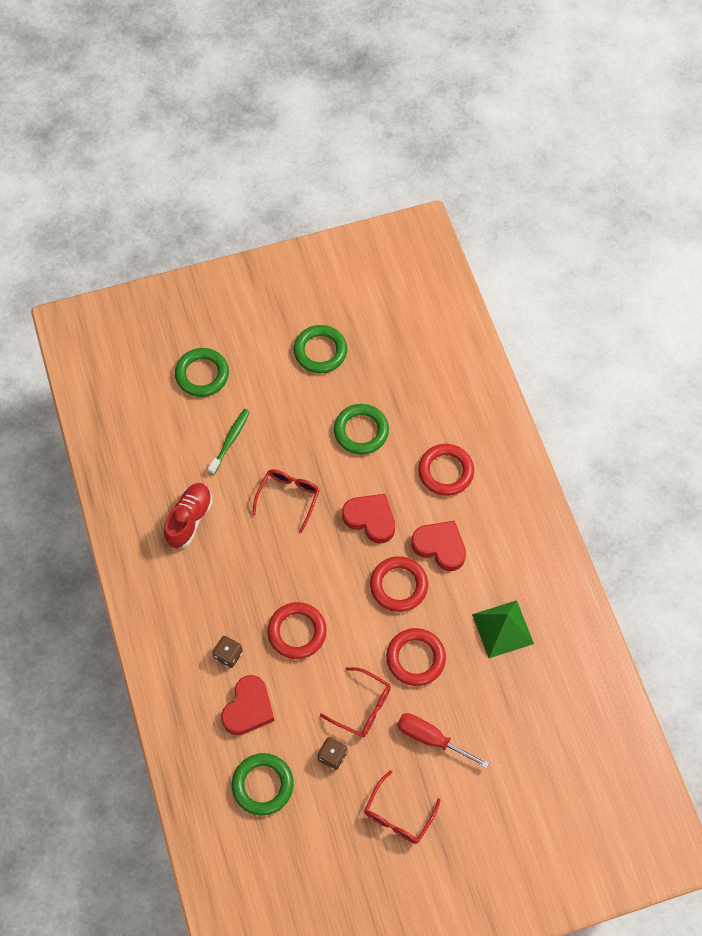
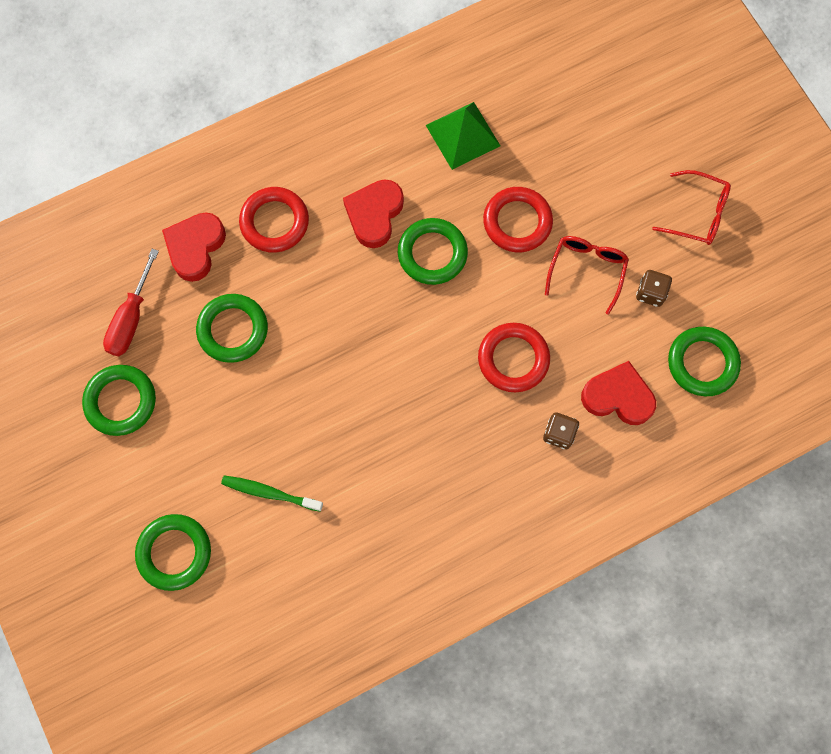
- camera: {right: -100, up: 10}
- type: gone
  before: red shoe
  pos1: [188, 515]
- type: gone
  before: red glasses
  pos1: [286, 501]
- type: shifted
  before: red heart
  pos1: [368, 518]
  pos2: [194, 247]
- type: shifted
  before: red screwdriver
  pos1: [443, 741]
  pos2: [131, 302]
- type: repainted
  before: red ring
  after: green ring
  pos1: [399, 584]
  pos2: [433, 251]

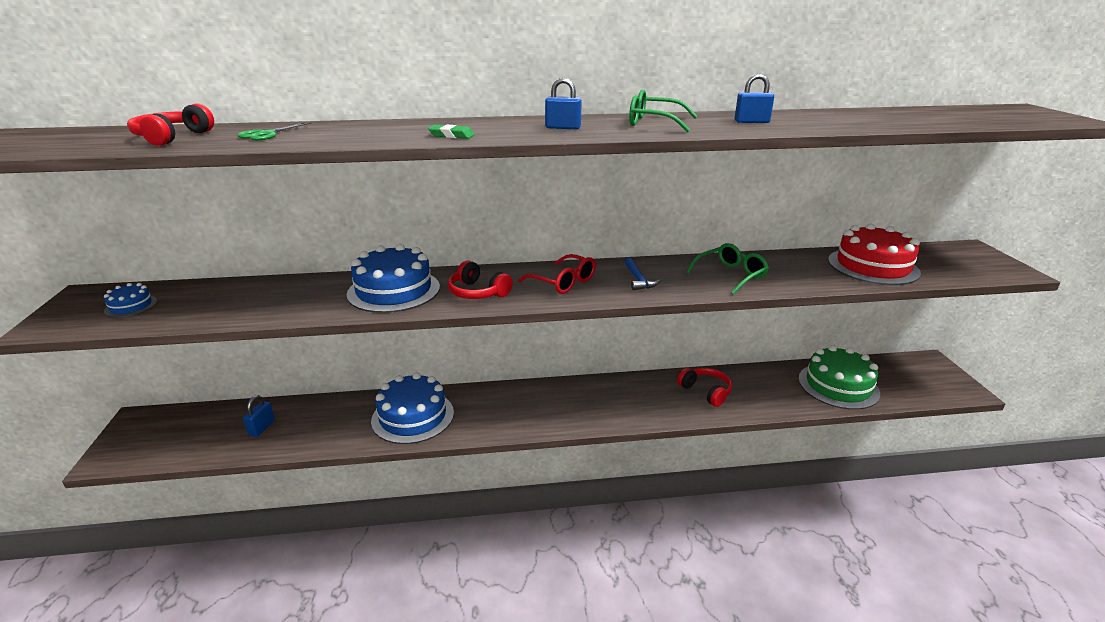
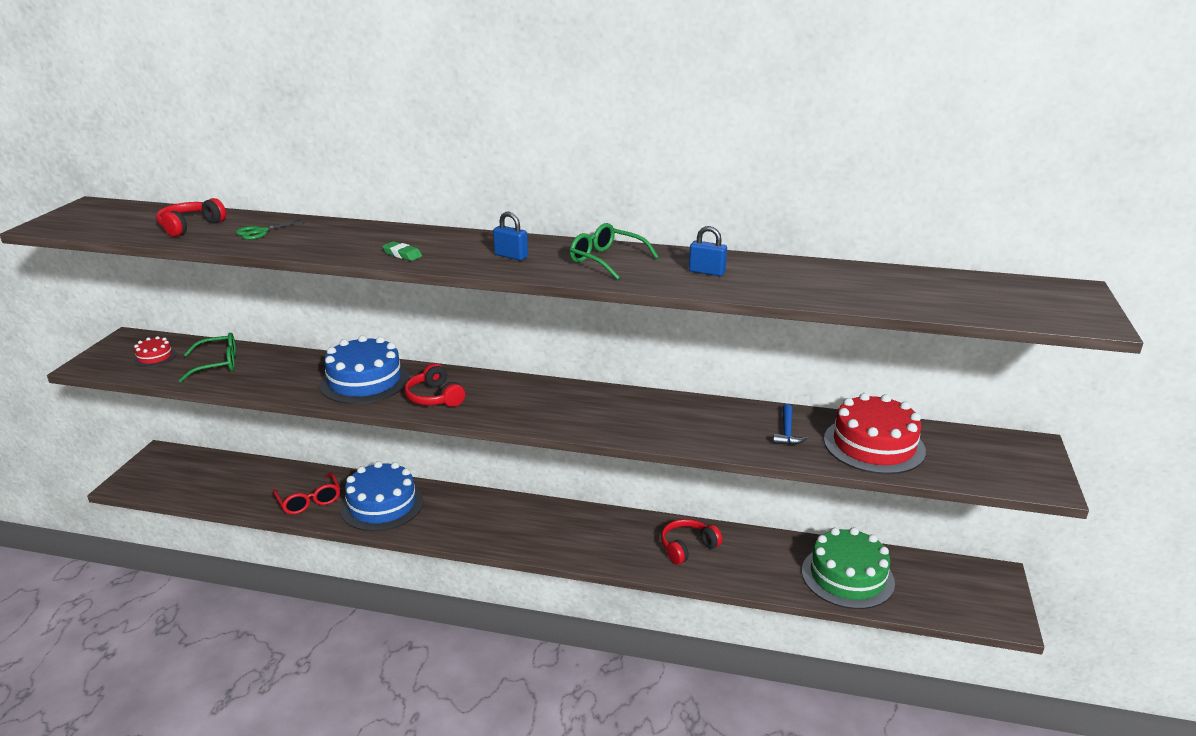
- camera: {right: 20, up: 0}
- type: gone
  before: blue padlock
  pos1: [259, 416]
- type: shifted
  before: red glasses
  pos1: [557, 274]
  pos2: [306, 493]
- type: shifted
  before: blue hammer
  pos1: [642, 274]
  pos2: [790, 424]
- type: shifted
  before: green glasses
  pos1: [727, 268]
  pos2: [207, 357]
- type: repainted
  before: blue cake
  after: red cake
  pos1: [130, 300]
  pos2: [154, 351]
- type: rotated
  before: red headphones
  pos1: [704, 387]
  pos2: [691, 542]
  turn: -105

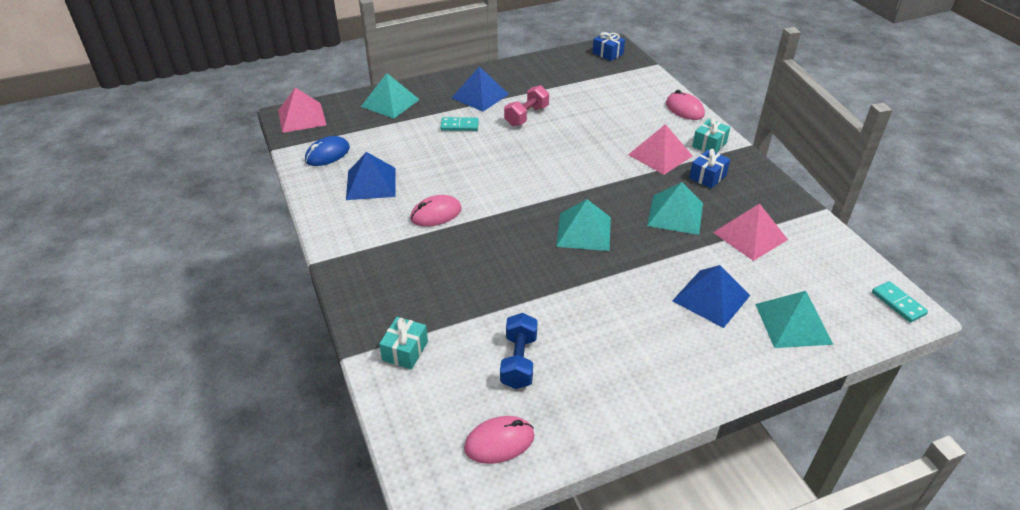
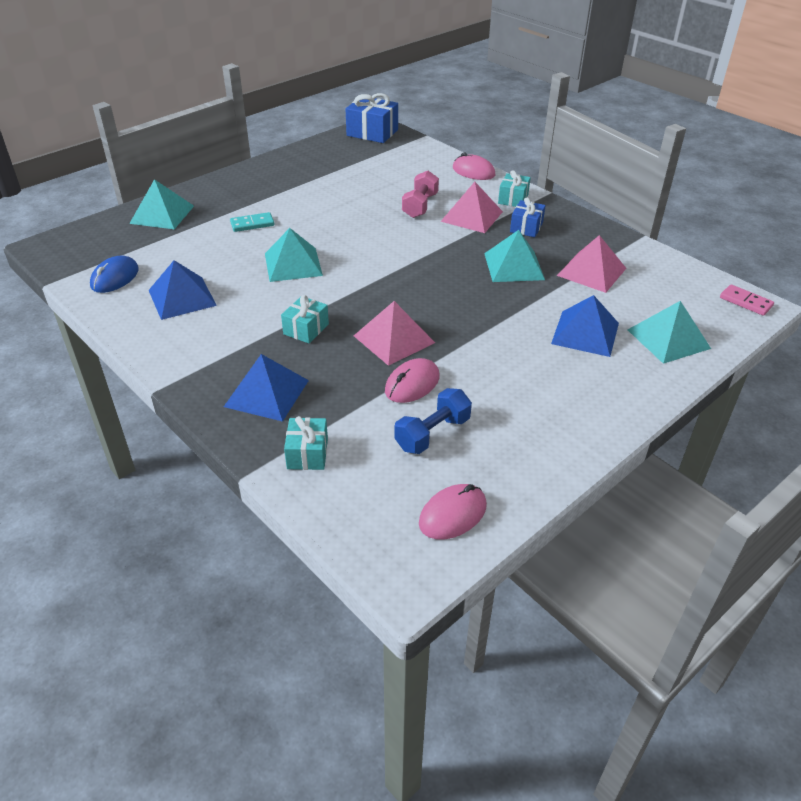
- camera: {right: -20, up: 0}
- type: new
  after: turquoise gift
  pos2: [305, 319]
- type: shifted
  before: pink pyramid
  pos1: [302, 110]
  pos2: [394, 333]
- type: shifted
  before: pink mouse
  pos1: [436, 211]
  pos2: [412, 380]
- type: shifted
  before: blue pyramid
  pos1: [480, 89]
  pos2: [266, 388]
- type: shifted
  before: pink dumbbell
  pos1: [526, 105]
  pos2: [420, 194]
- type: shifted
  before: turquoise pyramid
  pos1: [583, 225]
  pos2: [294, 255]
- type: repainted
  before: turquoise domino
  after: pink domino
  pos1: [900, 302]
  pos2: [747, 300]
- type: rotated
  before: blue dumbbell
  pos1: [519, 351]
  pos2: [433, 421]
  turn: 60
- type: scaled
  before: blue gift
  pos1: [609, 46]
  pos2: [372, 118]
  scale: 1.63

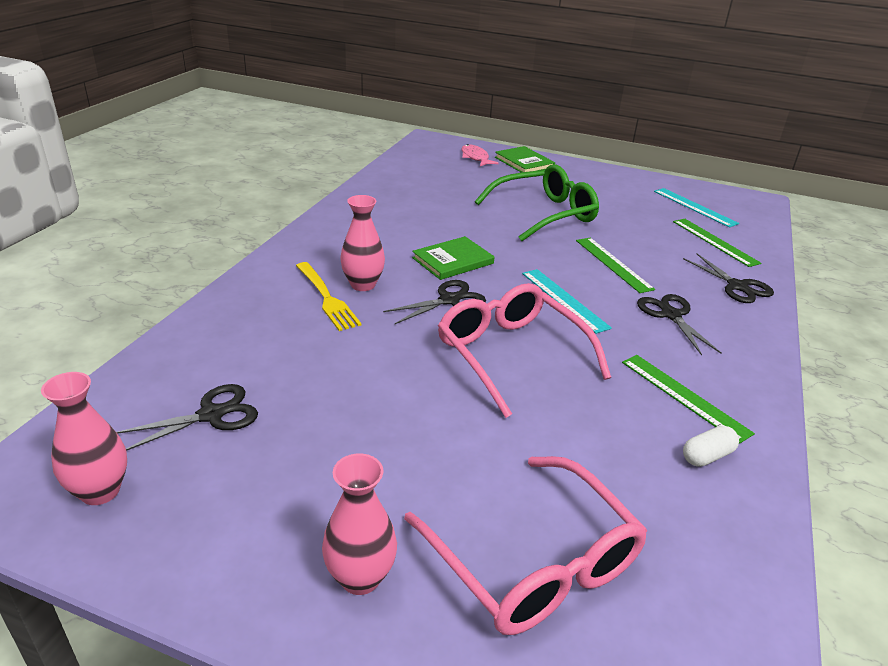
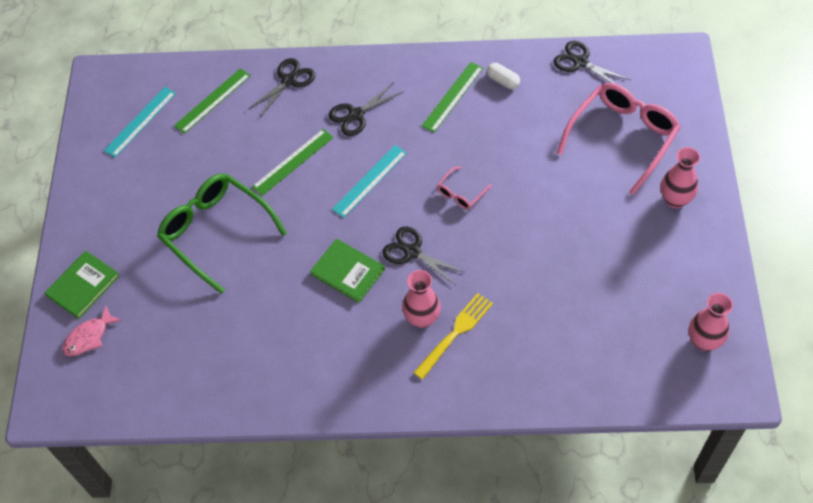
- camera: {right: -105, up: 25}
- type: shifted
  before: black scissors
  pos1: [187, 417]
  pos2: [591, 62]
- type: scaled
  before: pink glasses
  pos1: [524, 350]
  pos2: [464, 187]
  scale: 0.44

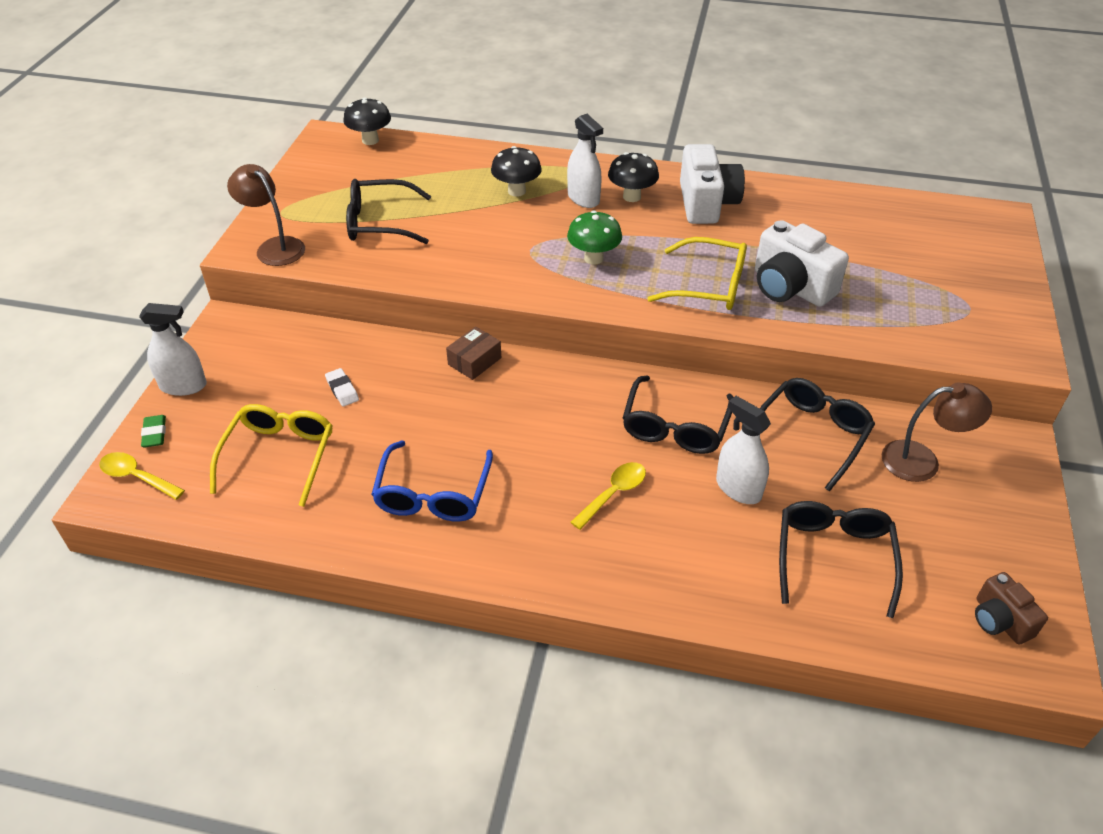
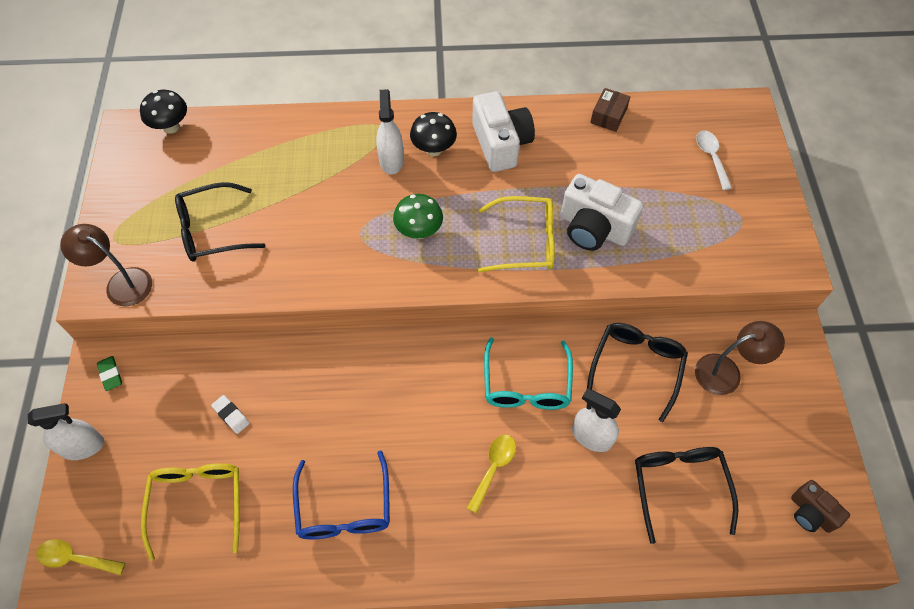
- camera: {right: -15, up: 15}
- type: gone
  before: black mushroom
  pos1: [516, 171]
- type: new
  after: white spoon
  pos2: [714, 160]
- type: shifted
  before: green eraser
  pos1: [153, 431]
  pos2: [109, 373]
- type: shifted
  before: brown box
  pos1: [473, 353]
  pos2: [610, 110]
- type: repainted
  before: black glasses
  after: turquoise glasses
  pos1: [678, 414]
  pos2: [528, 373]
- type: rotated
  before: white spray bottle
  pos1: [585, 161]
  pos2: [390, 131]
  turn: -135

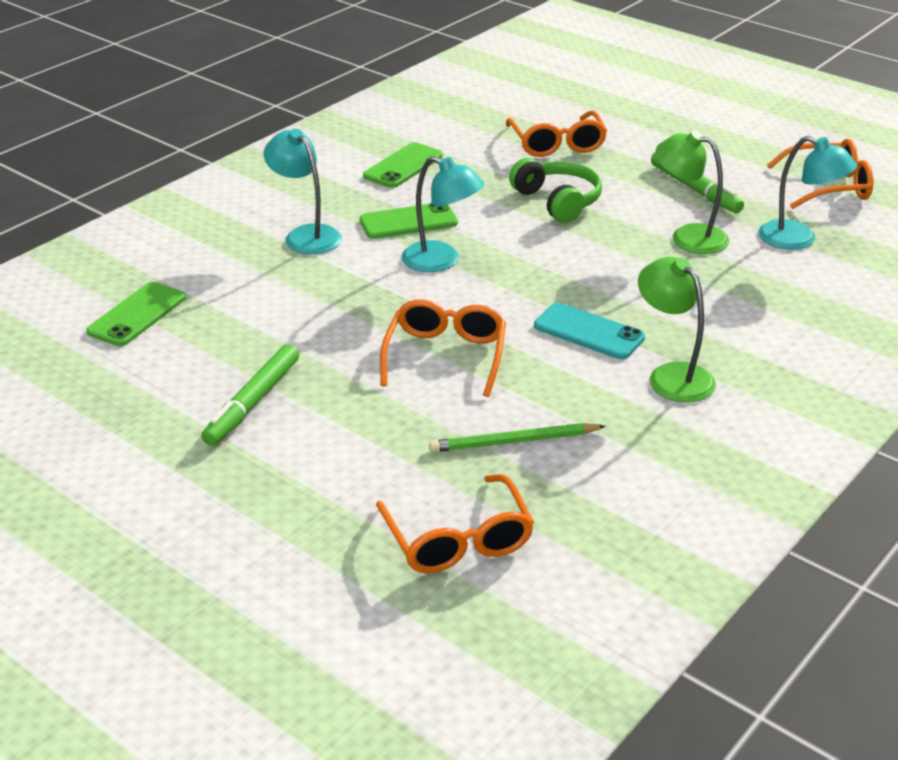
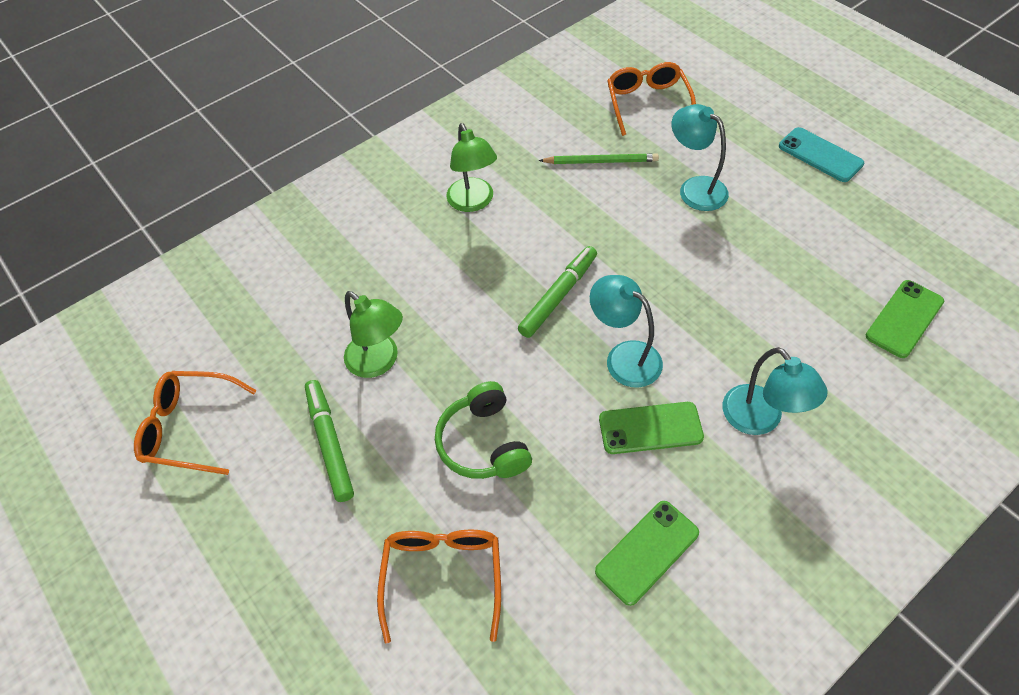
- camera: {right: -165, up: 20}
- type: gone
  before: orange glasses
  pos1: [443, 348]
- type: shifted
  before: green marker
  pos1: [250, 395]
  pos2: [557, 292]
- type: shifted
  before: turquoise phone
  pos1: [589, 331]
  pos2: [821, 154]
- type: shifted
  before: turquoise lamp
  pos1: [807, 193]
  pos2: [700, 157]

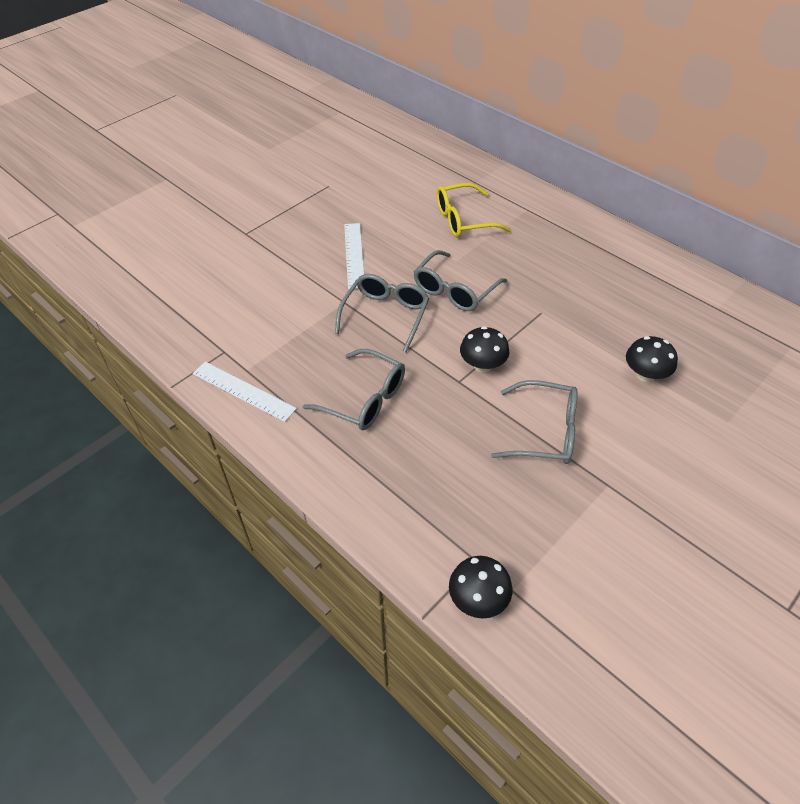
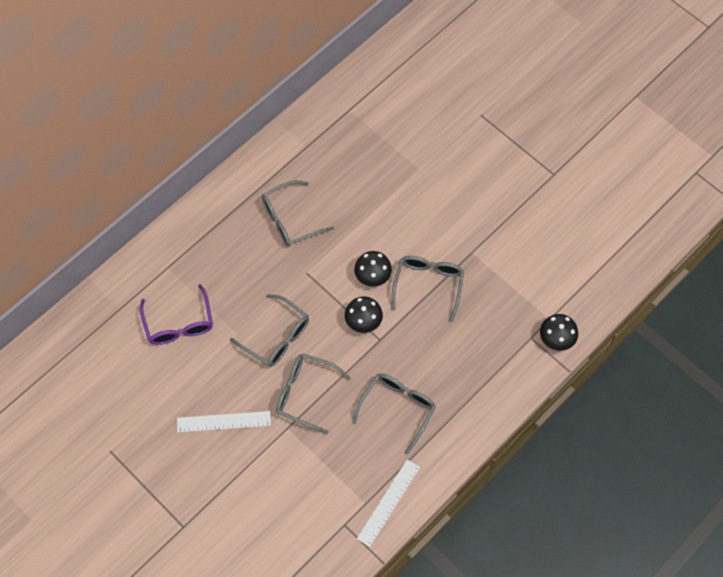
- camera: {right: -90, up: 15}
- type: new
  after: grey glasses
  pos2: [298, 213]
- type: shifted
  before: black mushroom
  pos1: [652, 359]
  pos2: [373, 269]
- type: repainted
  before: yellow glasses
  after: purple glasses
  pos1: [474, 210]
  pos2: [176, 314]

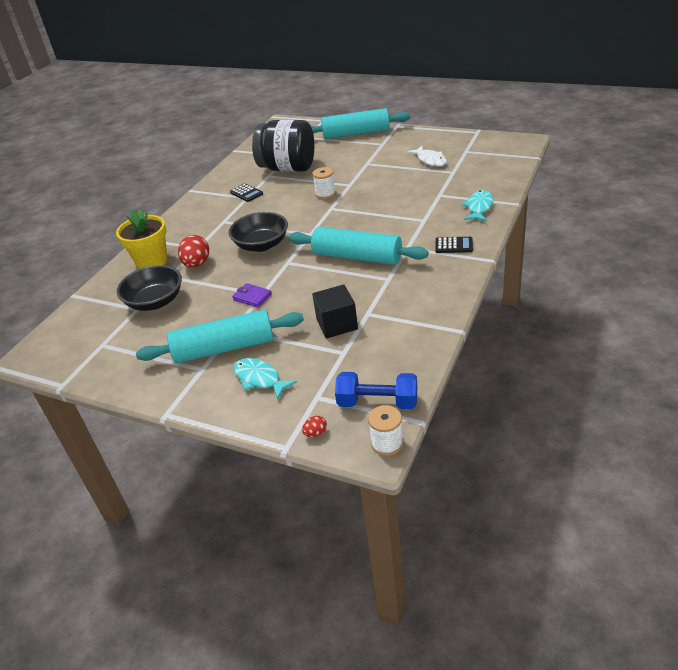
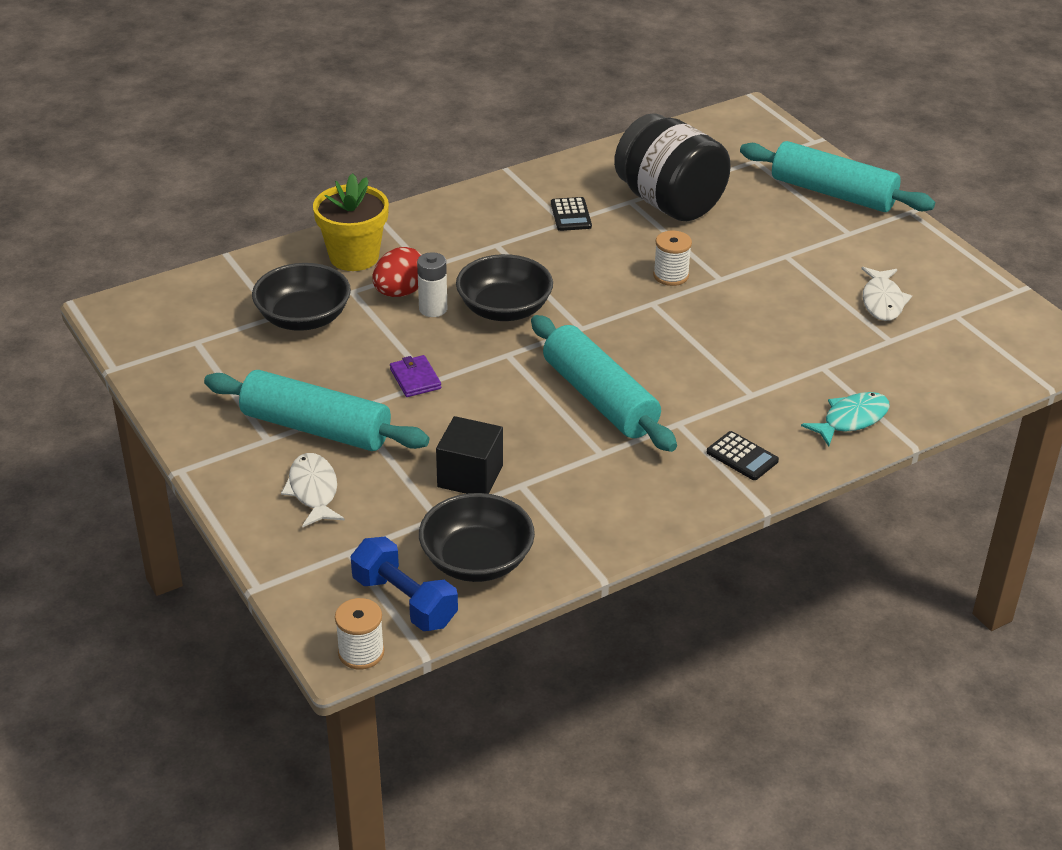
- camera: {right: 30, up: 0}
- type: gone
  before: red egg
  pos1: [314, 426]
- type: new
  after: white battery
  pos2: [432, 284]
- type: new
  after: black bowl
  pos2: [477, 537]
- type: repainted
  before: turquoise fish
  after: white fish
  pos1: [265, 379]
  pos2: [313, 490]

